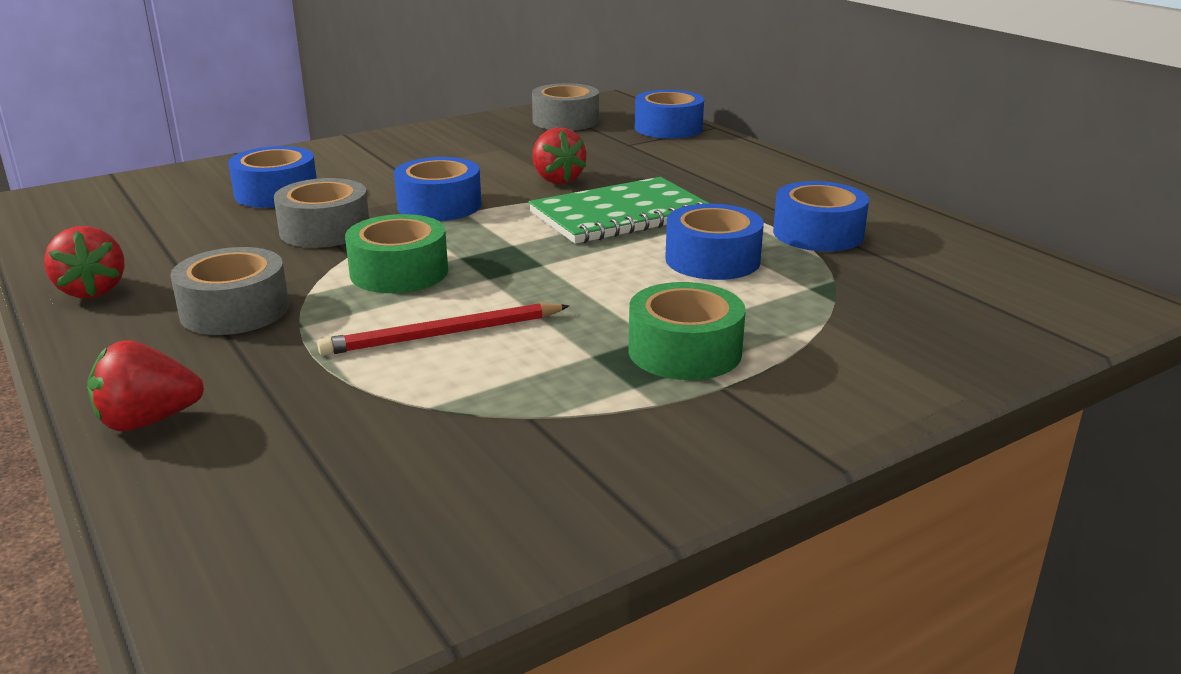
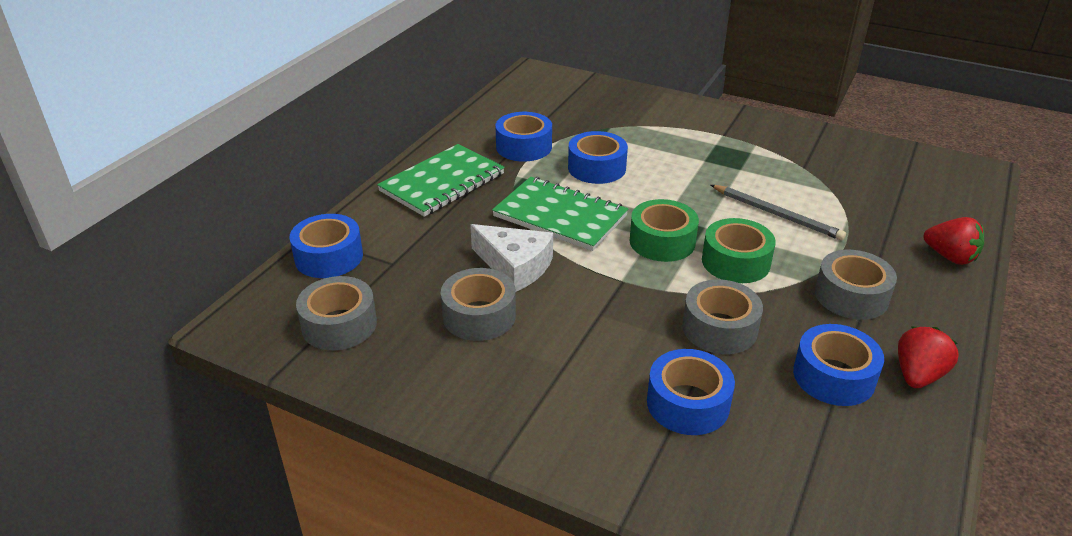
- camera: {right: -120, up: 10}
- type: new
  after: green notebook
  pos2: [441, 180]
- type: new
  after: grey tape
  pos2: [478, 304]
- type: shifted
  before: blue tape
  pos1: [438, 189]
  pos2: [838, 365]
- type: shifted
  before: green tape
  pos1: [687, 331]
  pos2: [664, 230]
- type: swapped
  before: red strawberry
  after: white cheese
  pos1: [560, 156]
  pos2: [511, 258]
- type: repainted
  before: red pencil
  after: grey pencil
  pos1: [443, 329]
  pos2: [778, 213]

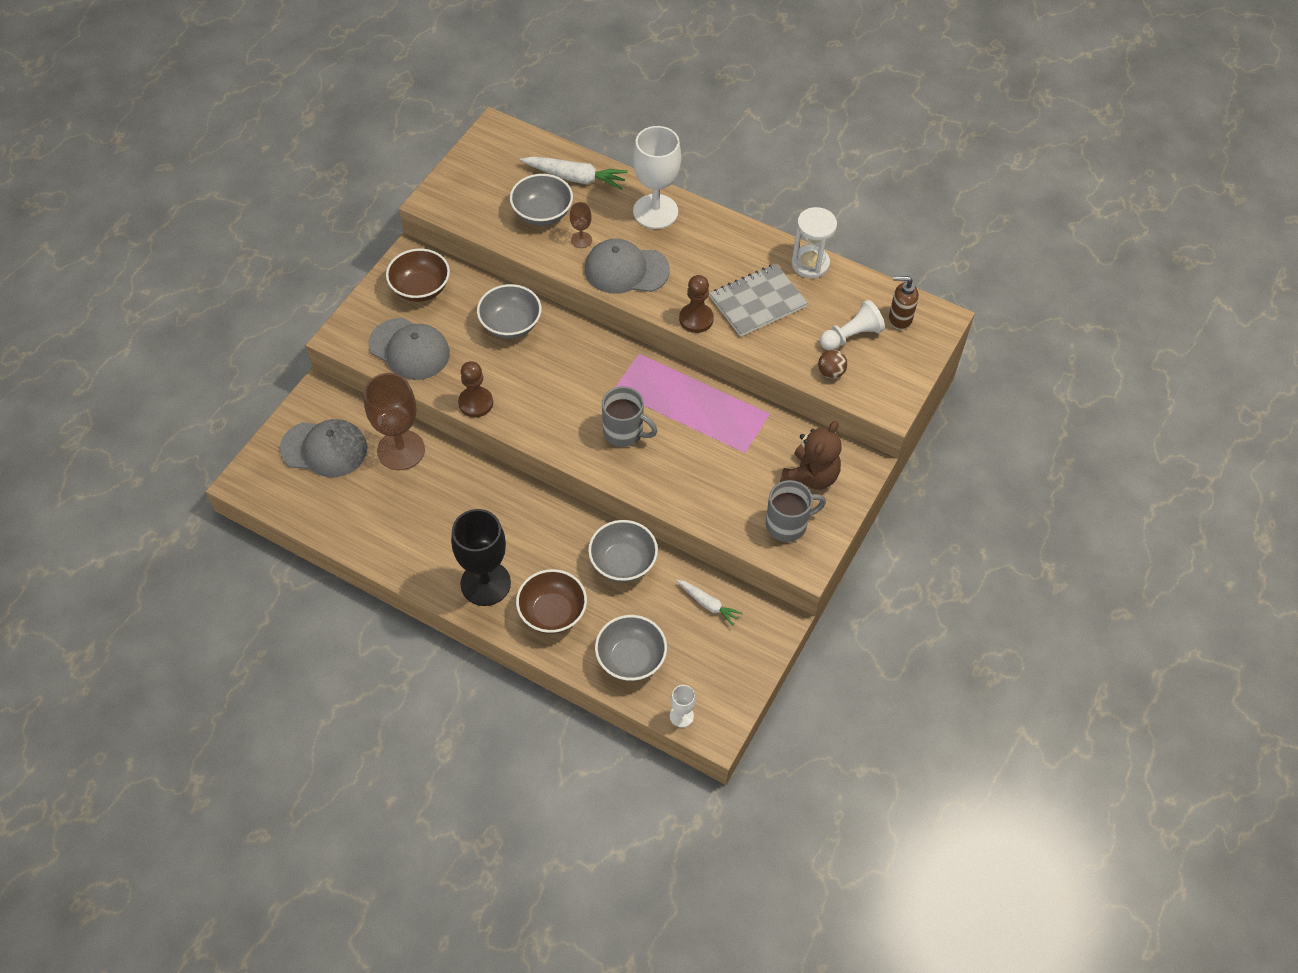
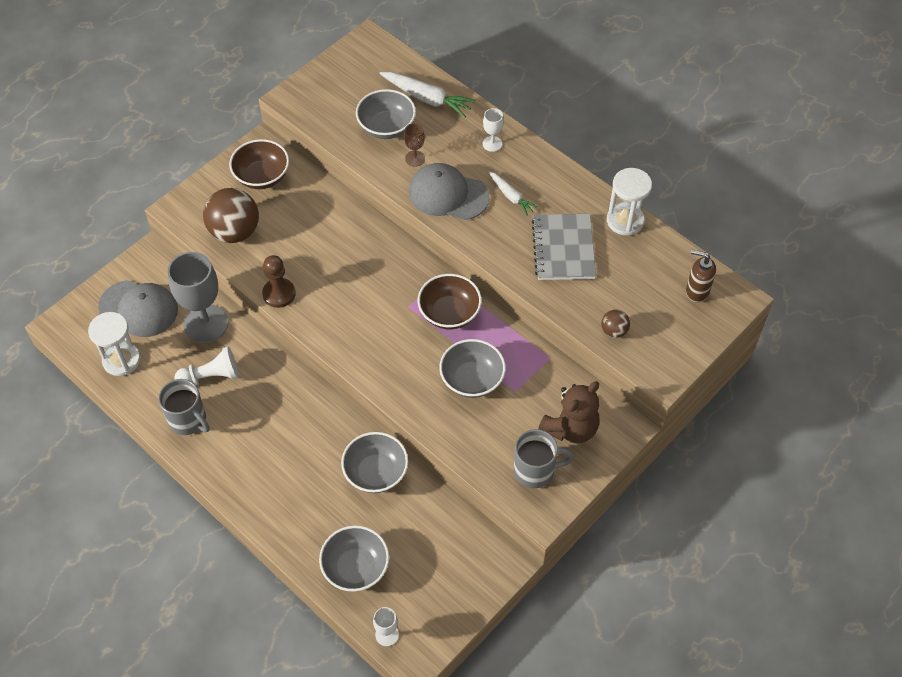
- camera: {right: 15, up: 0}
- type: gone
  before: black goblet
  pos1: [481, 557]
- type: gone
  before: brown pawn
  pos1: [696, 304]
- type: new
  after: white hourglass
  pos2: [114, 344]
- type: shifted
  before: grey bowl
  pos1: [509, 311]
  pos2: [472, 368]
- type: shifted
  before: brown bowl
  pos1: [551, 601]
  pos2: [450, 301]
- type: shifted
  before: grey mug
  pos1: [629, 416]
  pos2: [184, 407]
- type: shifted
  before: white carrot
  pos1: [709, 603]
  pos2: [513, 193]
- type: shifted
  before: white pawn
  pos1: [852, 325]
  pos2: [206, 366]
- type: swapped
  before: grey cap
  after: brown ball
  pos1: [409, 349]
  pos2: [231, 215]
- type: repainted
  before: brown goblet
  after: grey goblet
  pos1: [394, 421]
  pos2: [198, 297]
- type: rotated
  before: grey notebook
  pos1: [759, 300]
  pos2: [564, 247]
  turn: -75
- type: scaled
  before: white goblet
  pos1: [657, 177]
  pos2: [493, 130]
  scale: 0.46

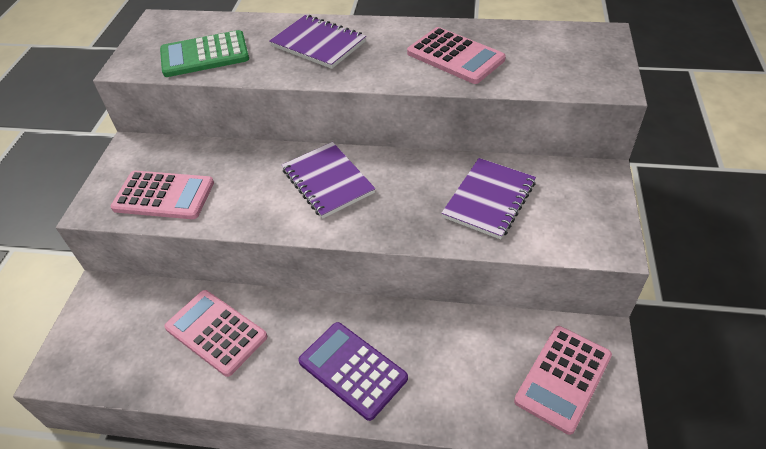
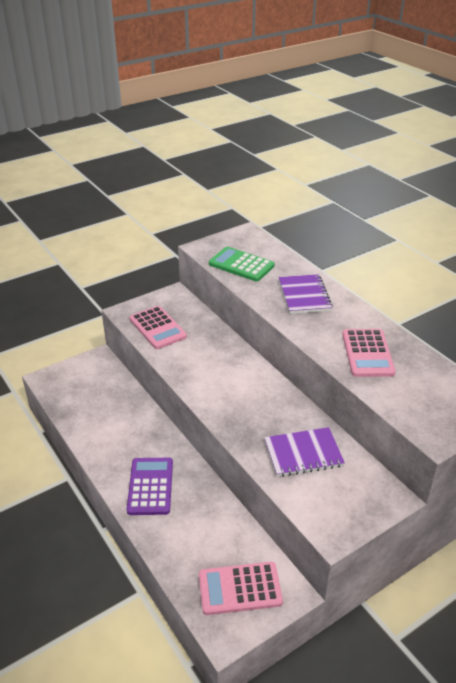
- camera: {right: 45, up: -10}
- type: gone
  before: pink calculator
  pos1: [215, 333]
- type: gone
  before: purple notebook
  pos1: [328, 180]

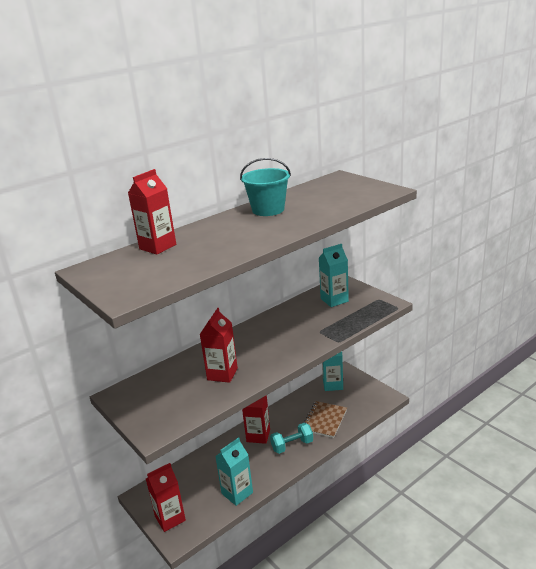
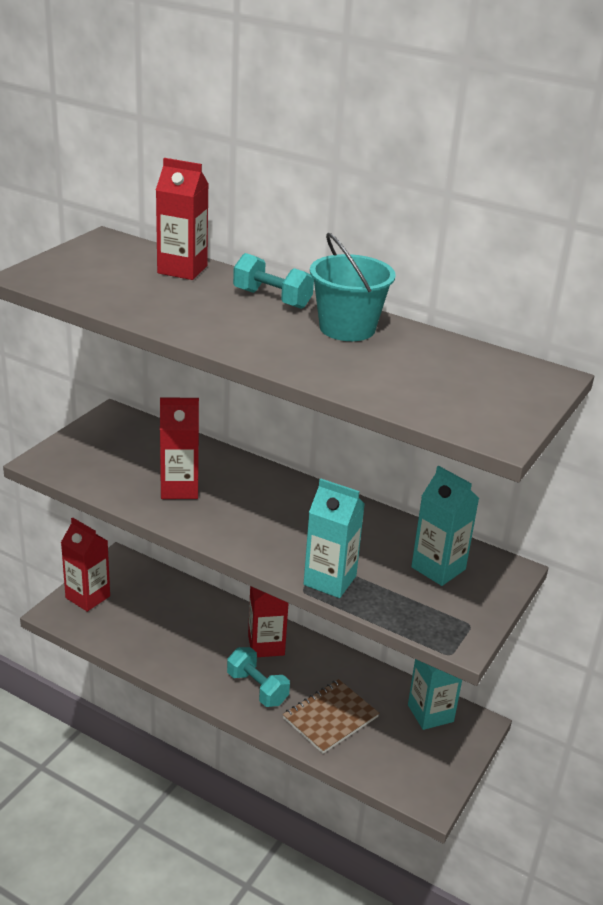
- camera: {right: 65, up: 5}
- type: new
  after: turquoise dumbbell
  pos2: [273, 281]
- type: shifted
  before: turquoise carton
  pos1: [234, 471]
  pos2: [334, 538]
- type: rotated
  before: brown notebook
  pos1: [325, 419]
  pos2: [331, 716]
  turn: -45

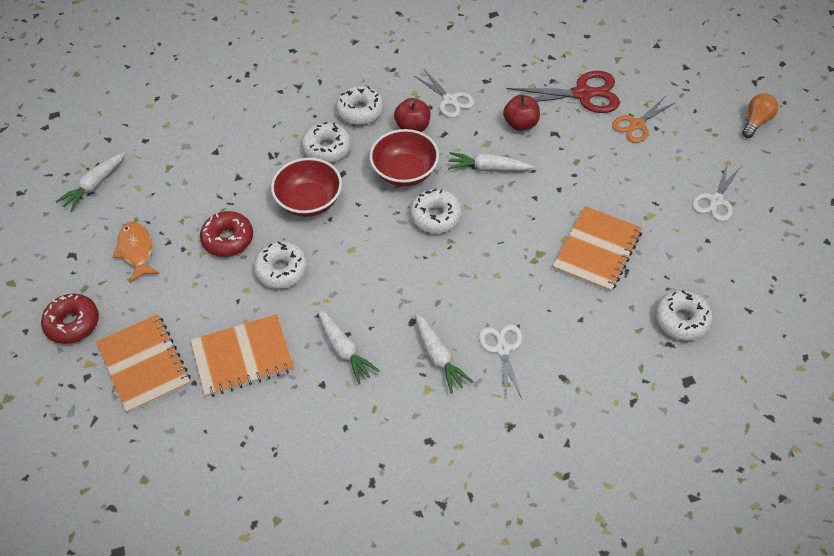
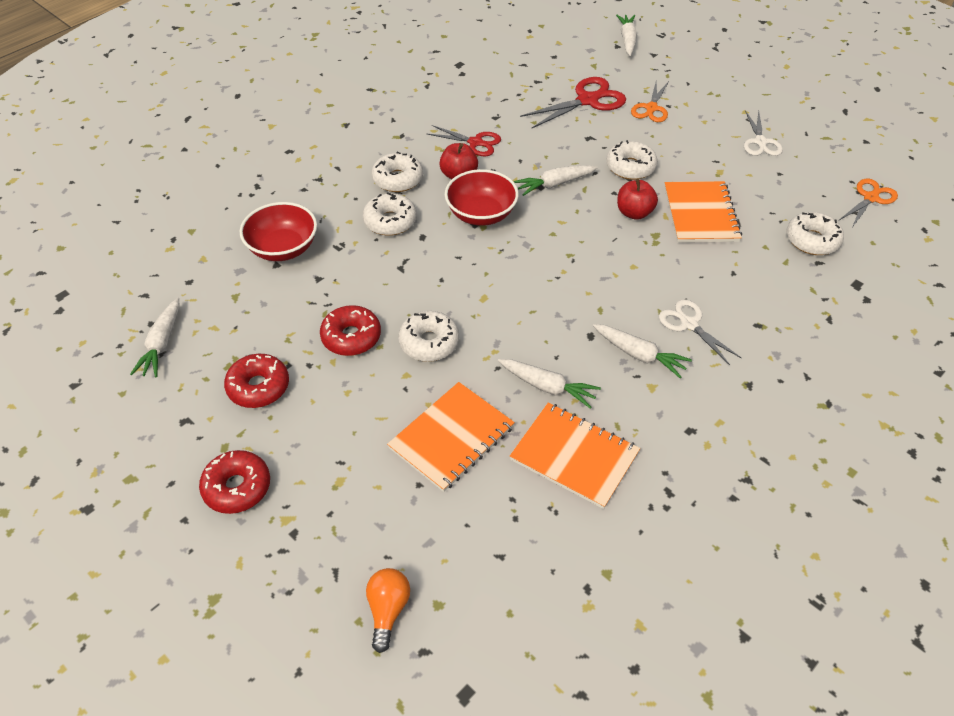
- camera: {right: -30, up: -5}
- type: new
  after: white carrot
  pos2: [626, 35]
- type: new
  after: orange scissors
  pos2: [868, 202]
- type: shifted
  before: orange notebook
  pos1: [143, 364]
  pos2: [575, 455]
- type: shifted
  before: red bowl
  pos1: [306, 187]
  pos2: [278, 231]
- type: shifted
  before: white donut
  pos1: [436, 211]
  pos2: [632, 160]
- type: shifted
  before: red apple
  pos1: [521, 113]
  pos2: [637, 199]
- type: shifted
  before: orange light bulb
  pos1: [760, 115]
  pos2: [388, 610]
- type: swapped
  before: orange fish
  after: red donut
  pos1: [136, 252]
  pos2: [256, 381]
- type: repainted
  before: white scissors
  after: red scissors
  pos1: [444, 93]
  pos2: [464, 140]

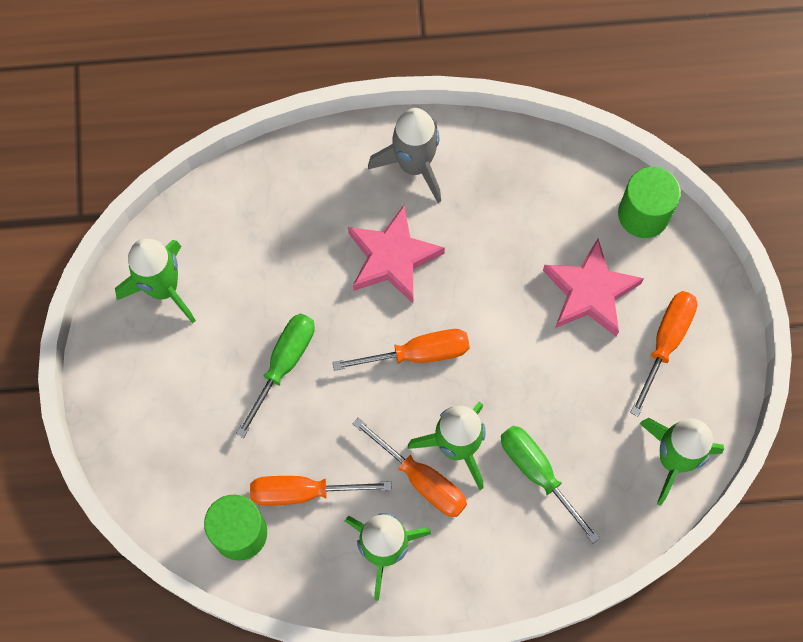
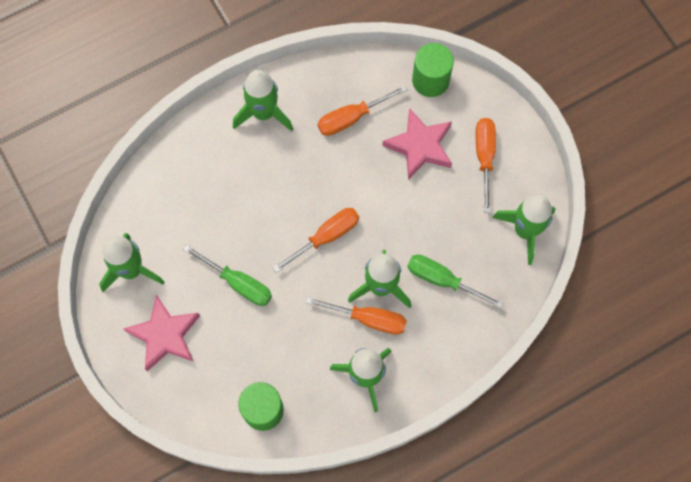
- camera: {right: -25, up: 0}
- type: shifted
  before: orange screwdriver
  pos1: [321, 491]
  pos2: [362, 110]
- type: shifted
  before: pink star
  pos1: [396, 254]
  pos2: [162, 333]
- type: repainted
  before: grey rocket
  after: green rocket
  pos1: [404, 155]
  pos2: [263, 101]
- type: rotated
  before: green screwdriver
  pos1: [275, 375]
  pos2: [227, 275]
  turn: 120

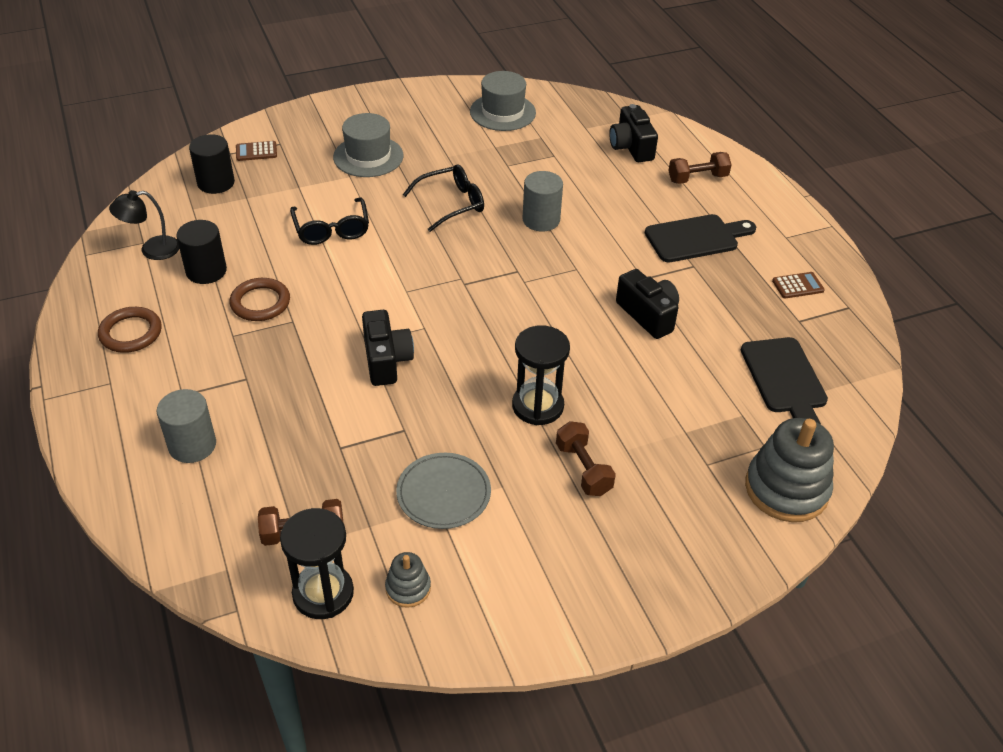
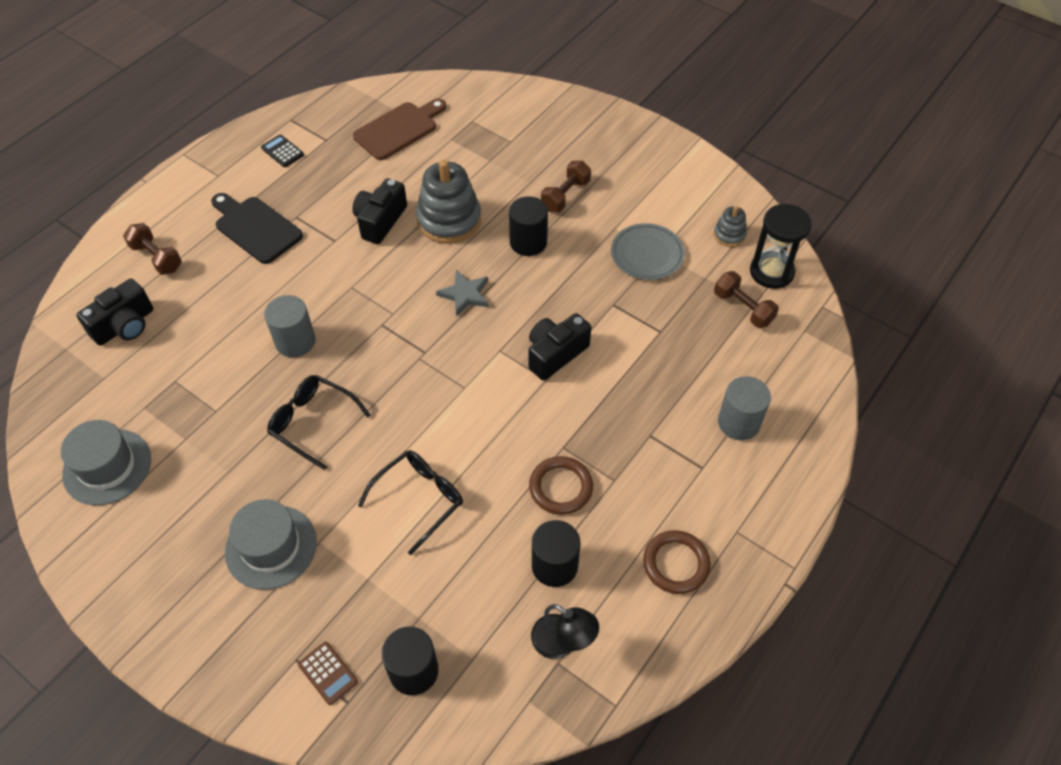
- camera: {right: -120, up: 10}
- type: new
  after: grey star
  pos2: [462, 293]
- type: shifted
  before: grey stacking toy
  pos1: [789, 470]
  pos2: [448, 202]
- type: swapped
  before: black hourglass
  after: black cylinder
  pos1: [541, 375]
  pos2: [528, 226]
- type: repainted
  before: black cutting board
  after: brown cutting board
  pos1: [784, 381]
  pos2: [399, 129]
- type: repainted
  before: brown calculator
  after: black calculator
  pos1: [798, 285]
  pos2: [282, 151]

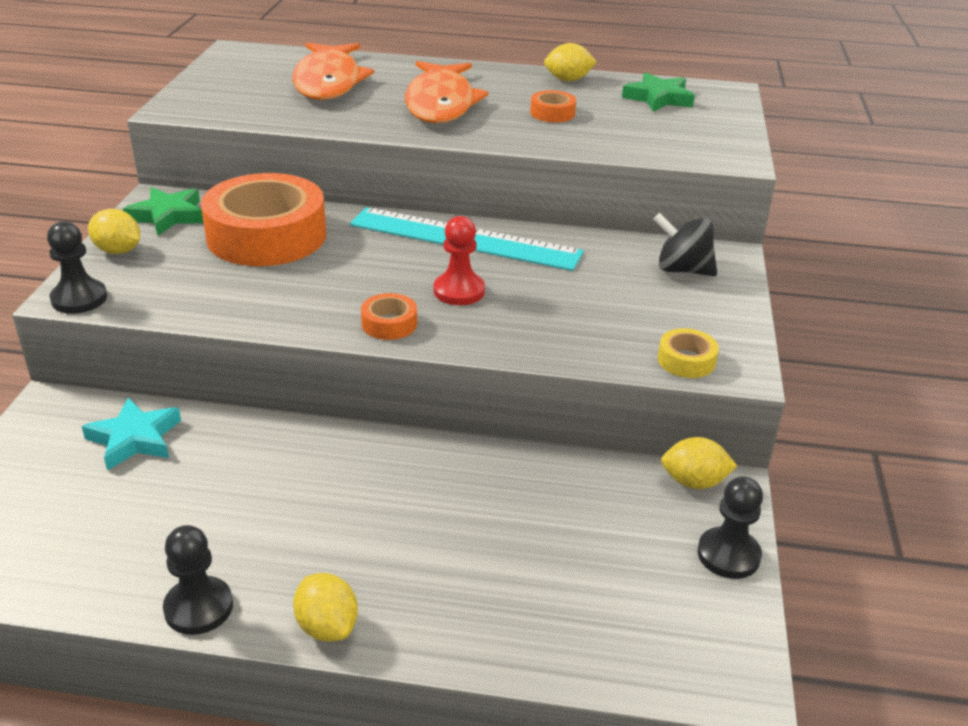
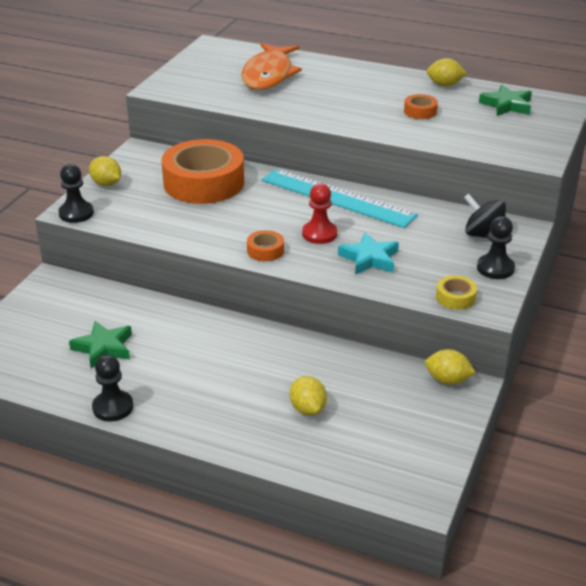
- camera: {right: 15, up: 0}
- type: gone
  before: orange fish
  pos1: [446, 92]
- type: shifted
  before: turquoise star
  pos1: [131, 434]
  pos2: [368, 253]
- type: shifted
  before: green star
  pos1: [163, 211]
  pos2: [100, 345]
- type: shifted
  before: yellow lemon
  pos1: [325, 607]
  pos2: [308, 396]
- type: shifted
  before: black pawn
  pos1: [730, 527]
  pos2: [496, 247]

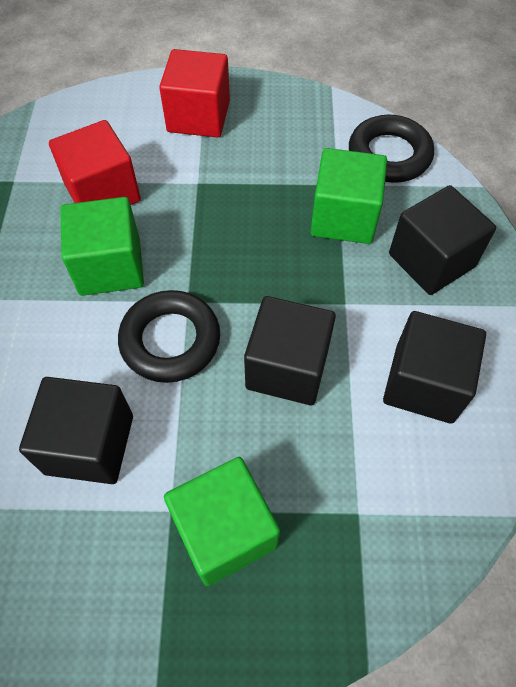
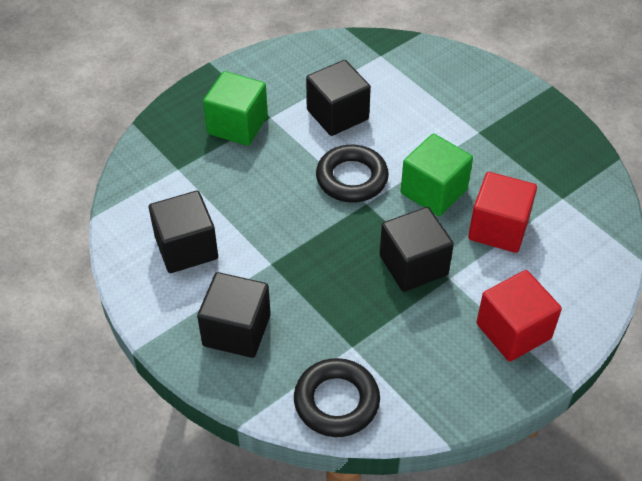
- camera: {right: 140, up: -10}
- type: gone
  before: green cube
  pos1: [349, 196]
- type: shifted
  before: black cube
  pos1: [290, 350]
  pos2: [416, 249]

